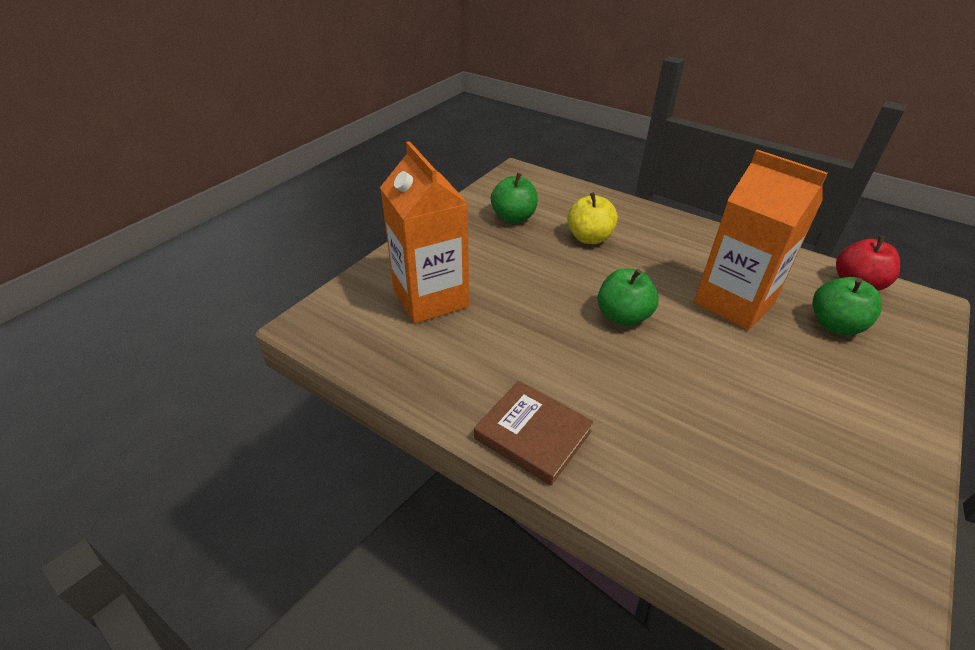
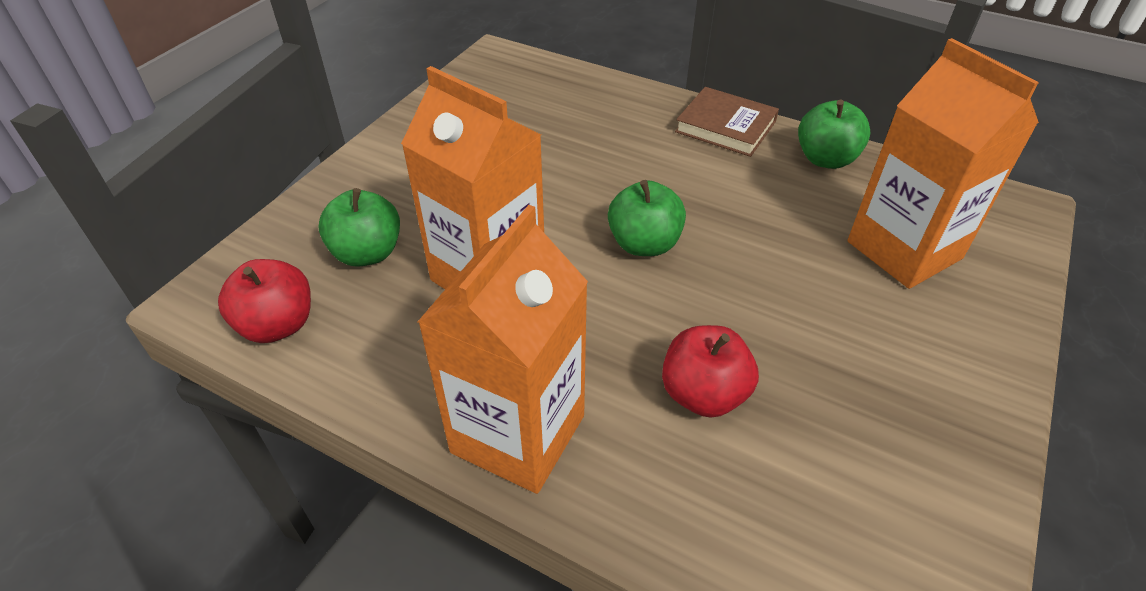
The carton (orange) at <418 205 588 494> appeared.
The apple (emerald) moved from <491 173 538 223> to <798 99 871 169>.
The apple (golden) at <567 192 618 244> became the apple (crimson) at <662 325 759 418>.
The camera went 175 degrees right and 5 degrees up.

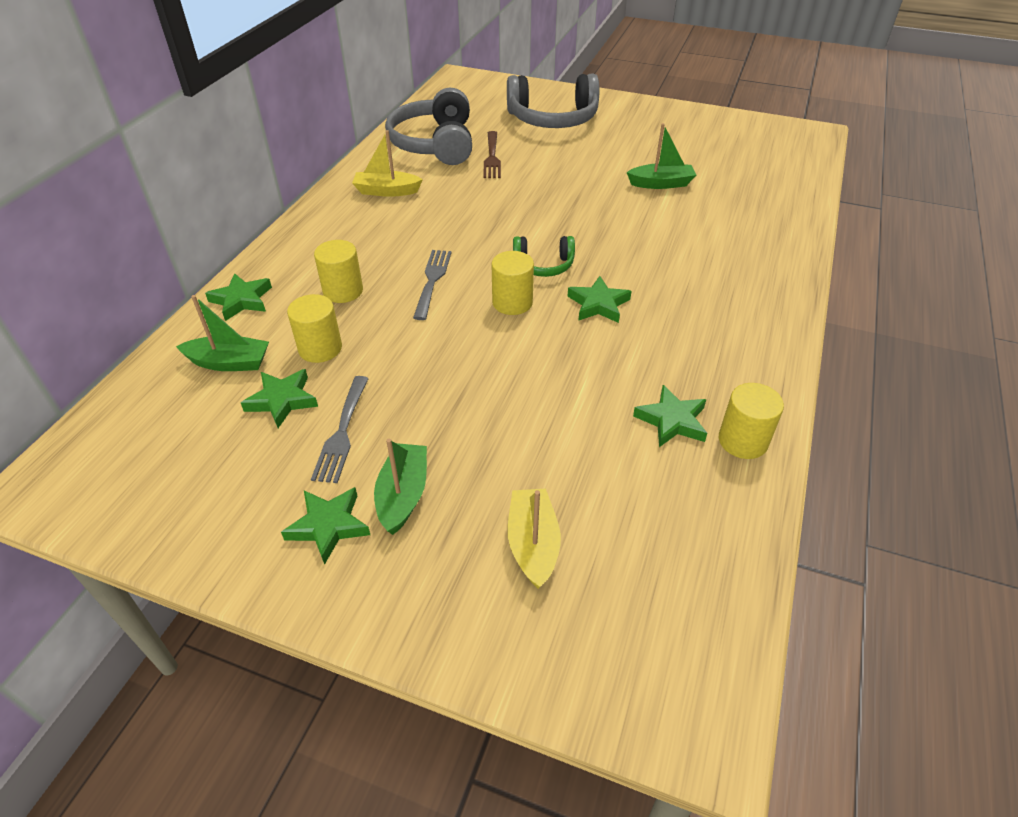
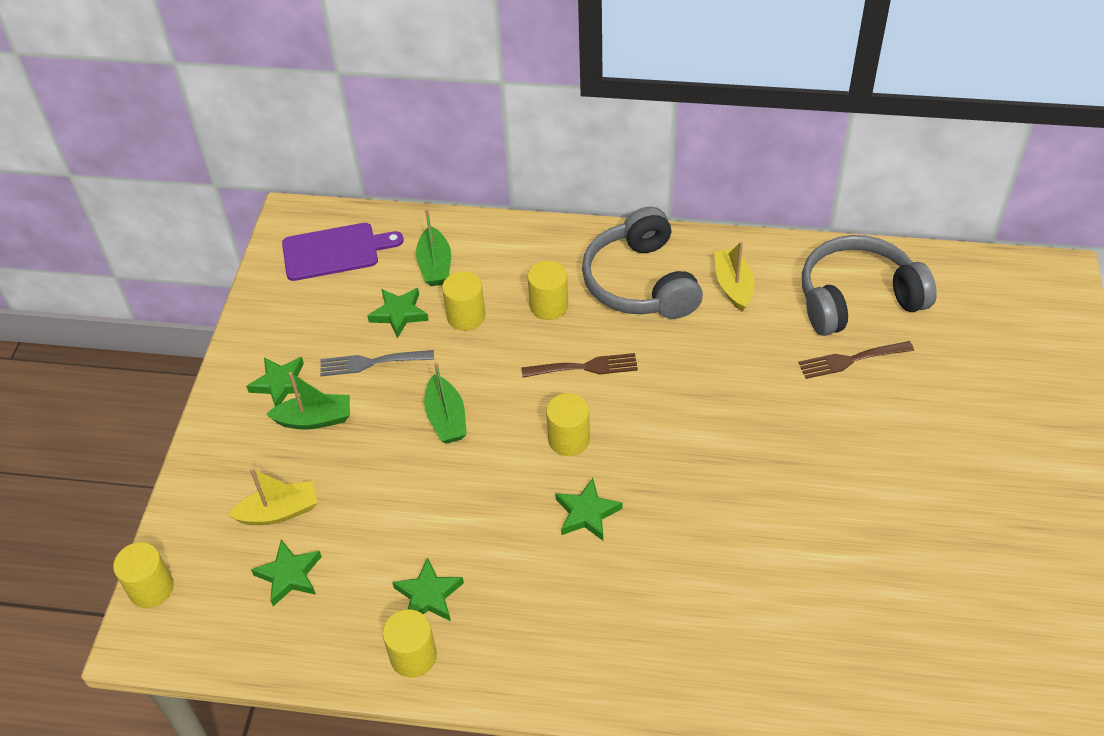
The headphones (emerald) at <513 236 575 277> disappeared.
The cylinder shape (golden) at <113 542 174 608> appeared.
The cutting board (royal purple) at <282 223 404 281> appeared.
The star shape (emerald) moved from <205 273 272 321> to <251 540 322 606>.
The headphones (grey) moved from <507 74 599 128> to <582 207 703 319>.
The toy boat (emerald) moved from <627 123 696 189> to <424 362 467 444>.
The fork (grey) at <413 250 452 320> became the fork (brown) at <522 353 638 378>.
The camera went 80 degrees right and 5 degrees up.

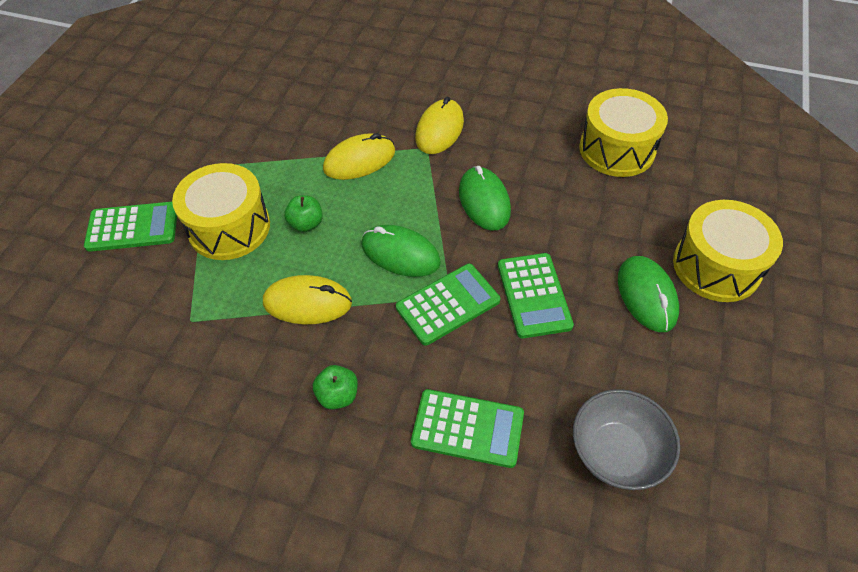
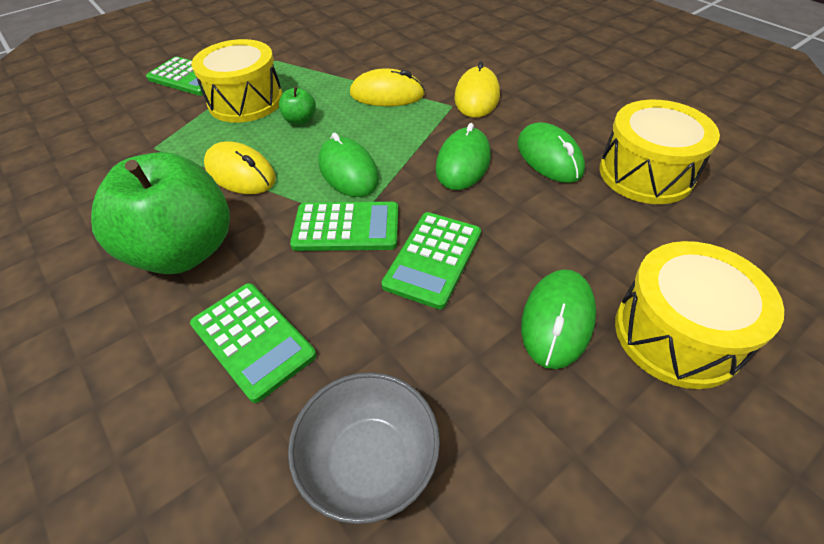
The mouse (emerald) at <517 122 585 183> appeared.
The mouse (golden) at <415 97 464 154> turned 45 degrees counterclockwise.
The apple (emerald) at <313 365 358 410> changed to 2.49 times the size.
The camera went 35 degrees right and 5 degrees down.

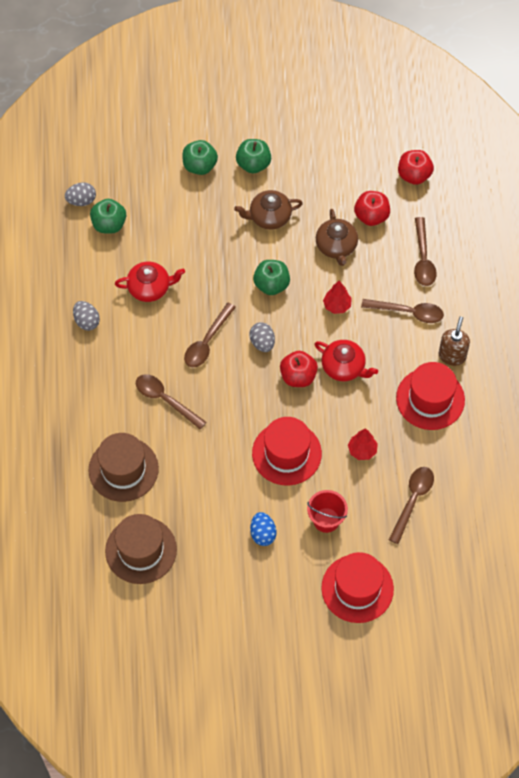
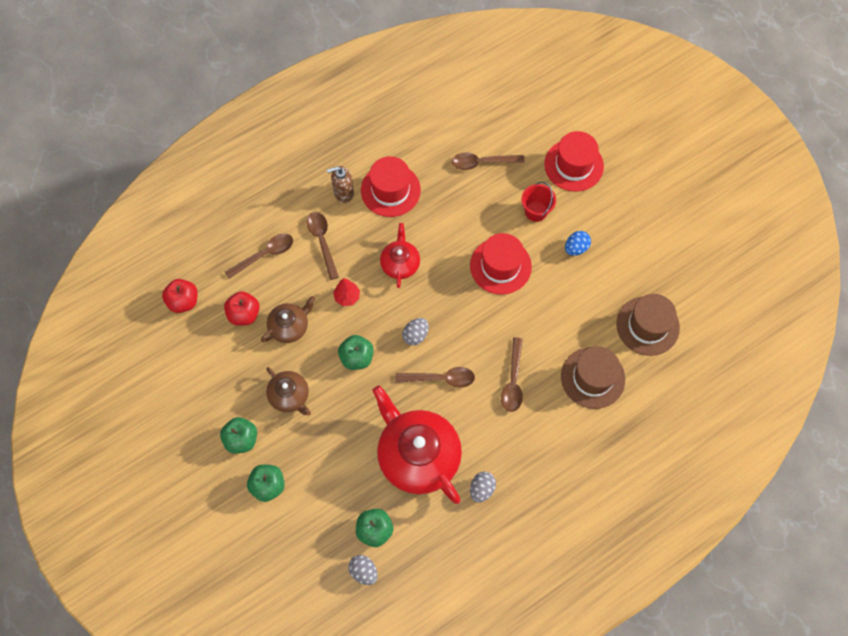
The apple (crimson) at <280 351 318 387> disappeared.
The tree (crimson) at <348 428 378 460> disappeared.
The teapot (crimson) at <115 262 185 302> changed to 1.93 times the size.
The camera went 120 degrees left and 5 degrees up.

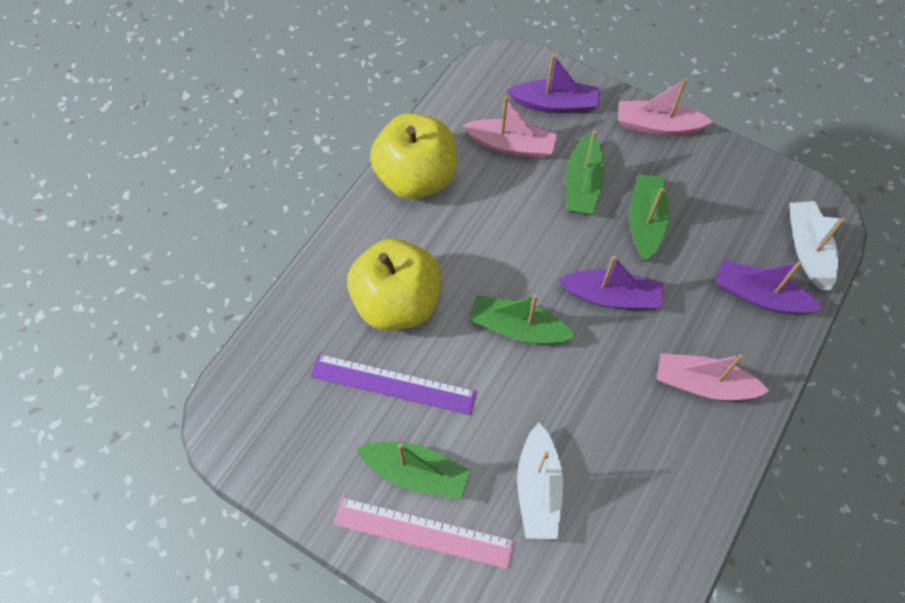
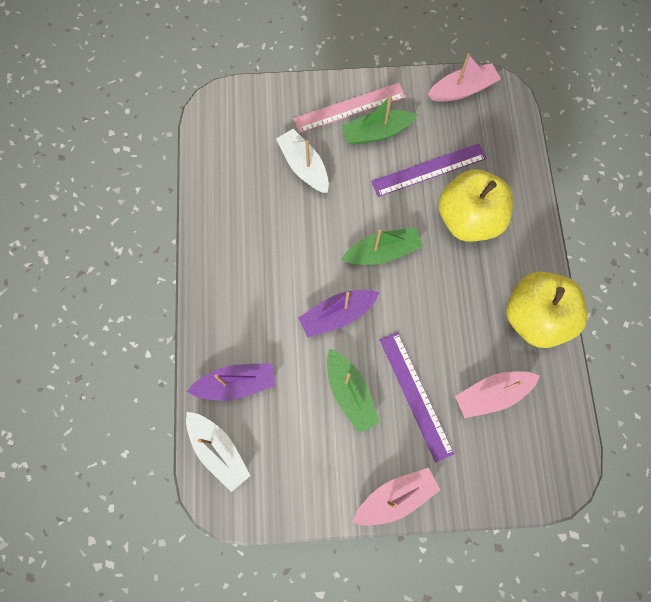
The toy boat (royal purple) at <507 54 599 113> disappeared.
The toy boat (rosy) moved from <657 353 769 400> to <428 53 501 102>.
The toy boat (emerald) at <565 130 605 214> was replaced by the ruler (royal purple) at <380 332 454 462>.
The camera went 145 degrees right and 10 degrees up.

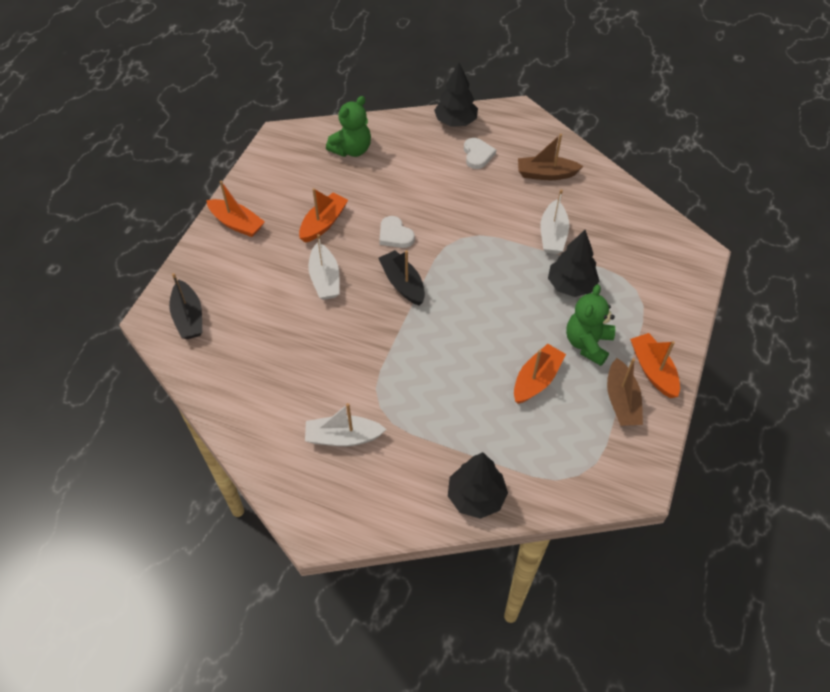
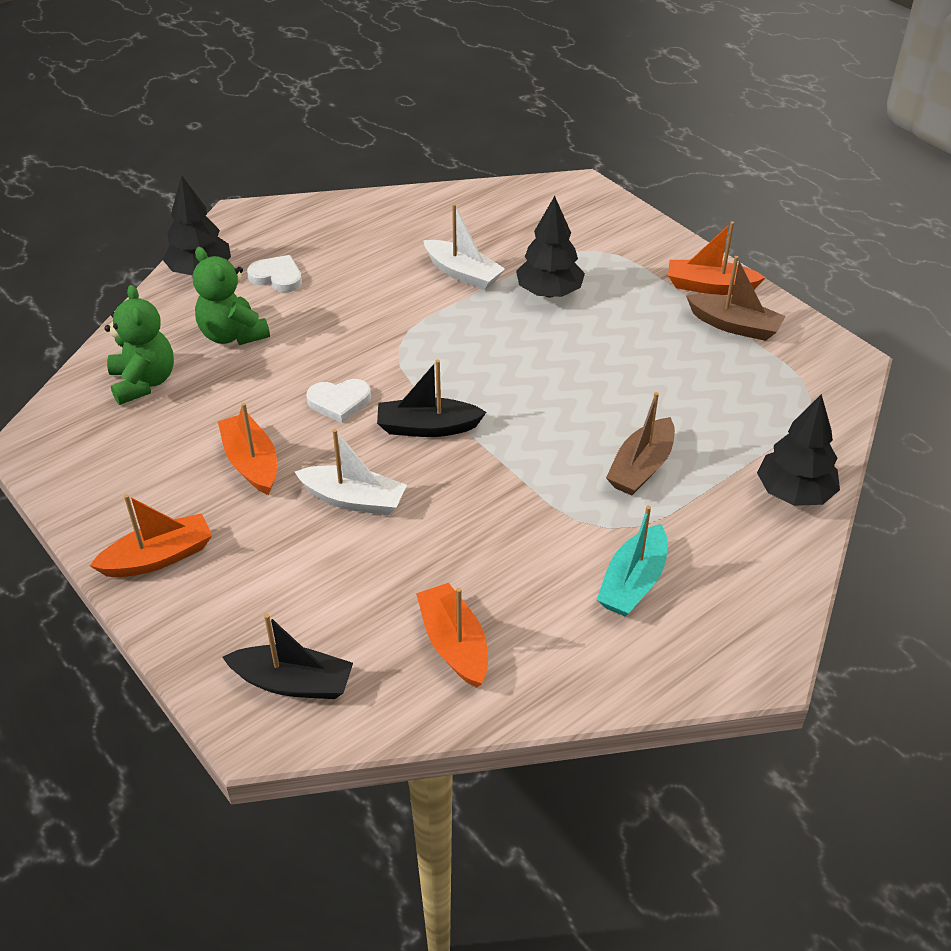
The toy boat (orange) moved from <514 344 566 404> to <416 583 488 688>.
The toy boat (brown) moved from <518 134 583 180> to <606 392 675 495>.
The teddy (emerald) moved from <566 284 615 366> to <193 247 270 345>.
The toy boat (white) at <305 403 386 446> became the toy boat (turquoise) at <597 506 667 616>.
The camera went 60 degrees left and 10 degrees down.

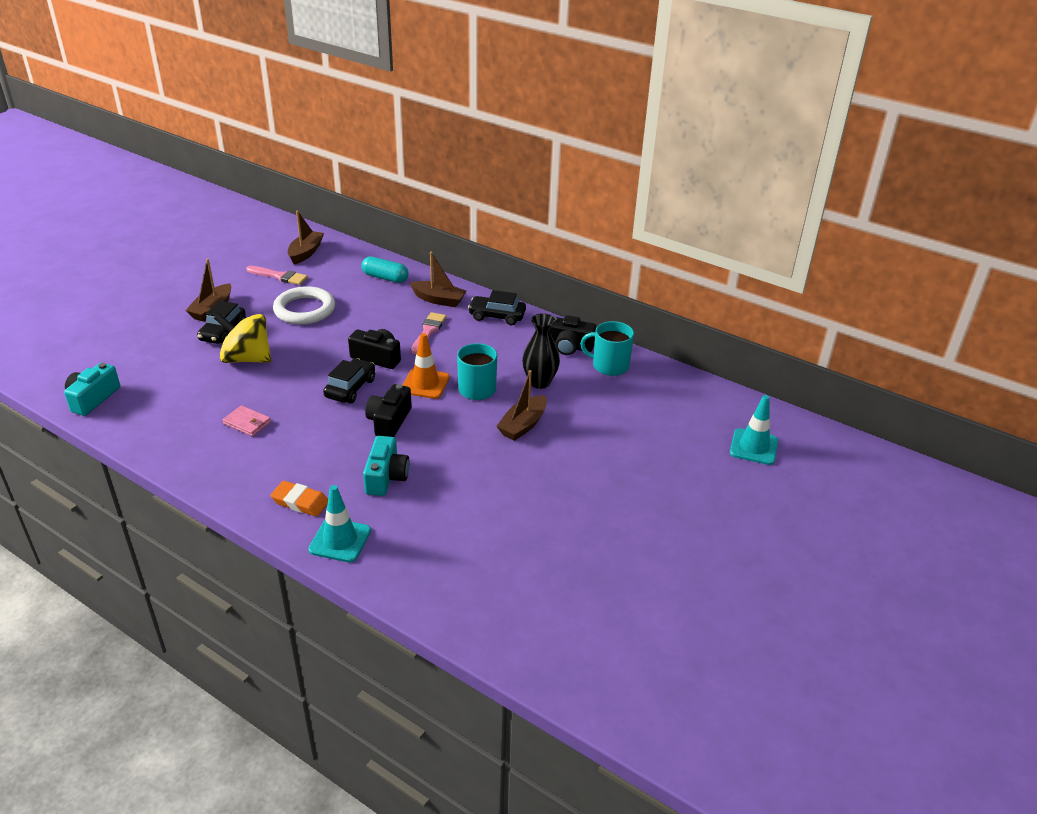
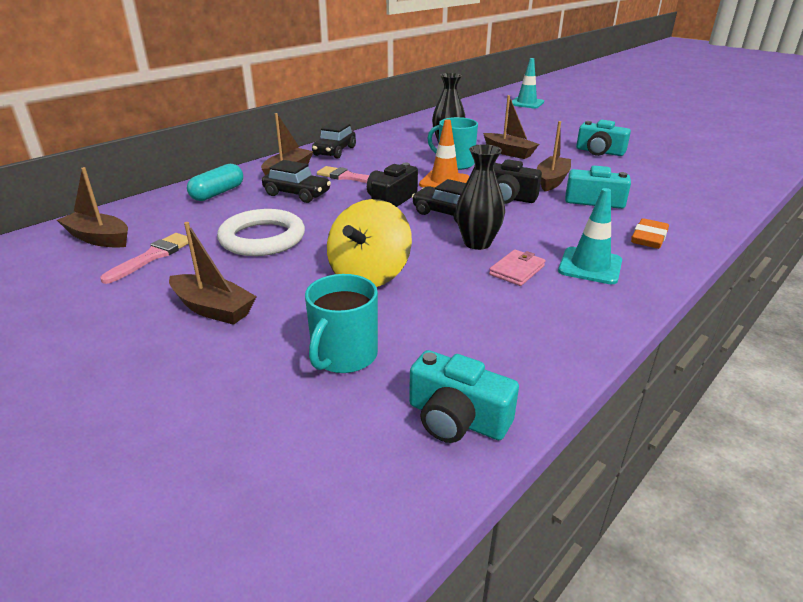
The photo camera (black) at <550 315 597 355> disappeared.
The flower vase (black) at <456 144 505 250> appeared.
The toy boat (brown) at <537 121 571 191> appeared.
The photo camera (turquoise) at <576 120 631 156> appeared.
The automobile (black) moved from <197 300 246 344> to <262 160 331 203>.
The safety cone (turquoise) moved from <308 485 371 563> to <558 188 622 284>.
The tea mug (turquoise) moved from <580 321 634 376> to <305 274 378 373>.
The camera went 80 degrees left and 5 degrees down.

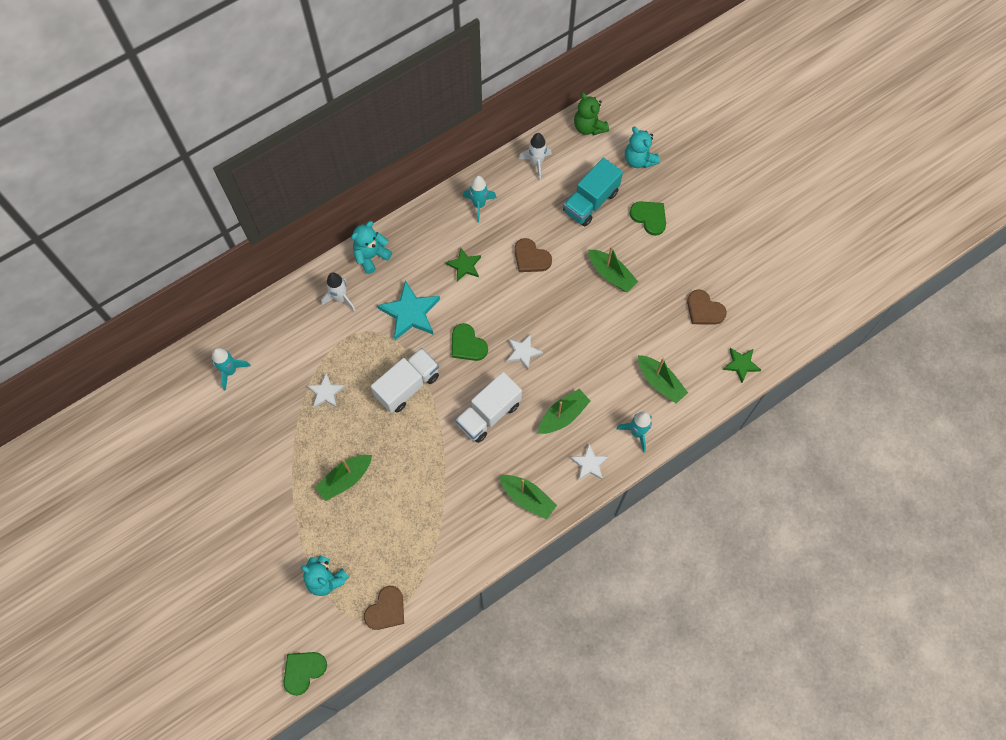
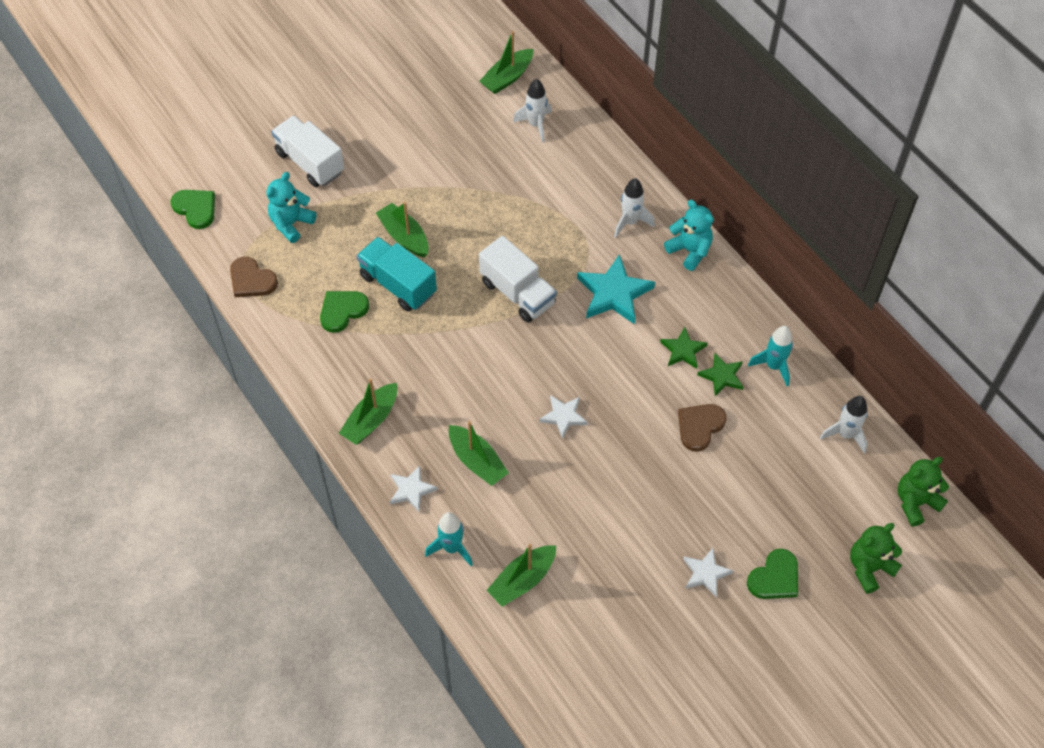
The heart (brown) at <687 289 727 324> disappeared.
The star shape (white) moved from <307 373 345 408> to <683 548 733 597>.
The heart (emerald) moved from <452 323 488 361> to <320 291 369 333>.
The toy truck (white) moved from <455 372 522 443> to <271 116 344 187>.
The toy truck (turquoise) moved from <563 158 623 227> to <357 237 437 312>.
The toy boat (emerald) moved from <588 246 638 292> to <479 31 533 94>.
The star shape (emerald) moved from <723 348 761 383> to <697 353 744 396>.
The spaceship (turquoise) at <212 348 251 391> became the spaceship (white) at <513 79 552 143>.
The teddy (turquoise) at <625 127 660 168> became the teddy (emerald) at <850 523 902 594>.
The camera went 90 degrees right and 10 degrees down.

